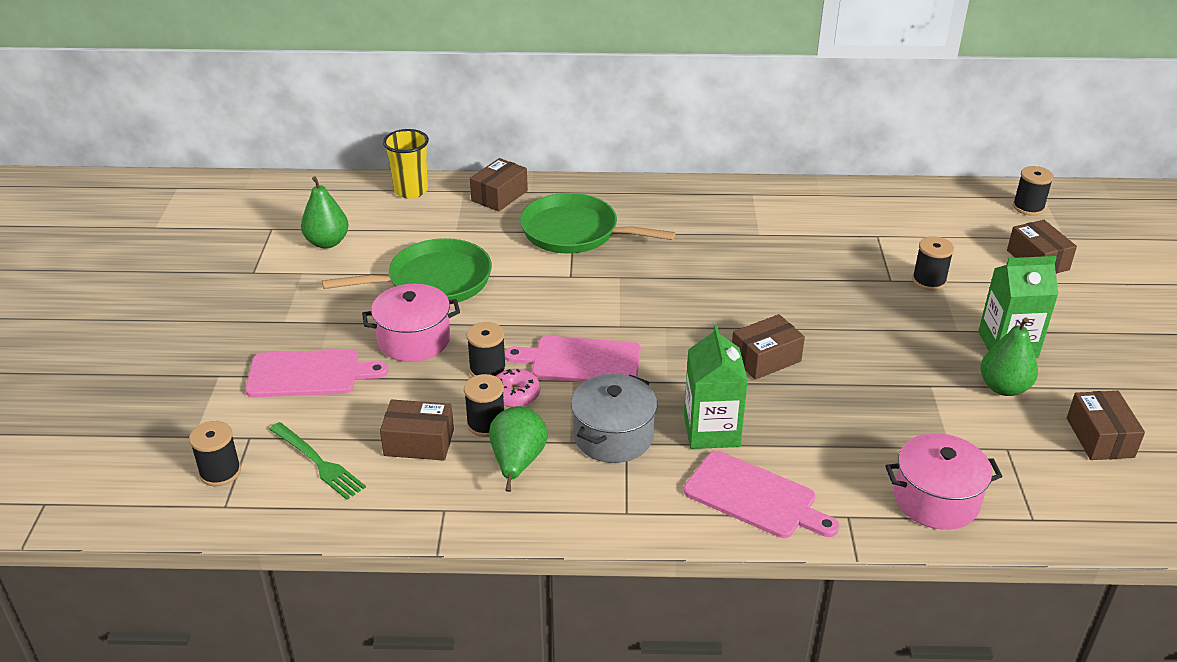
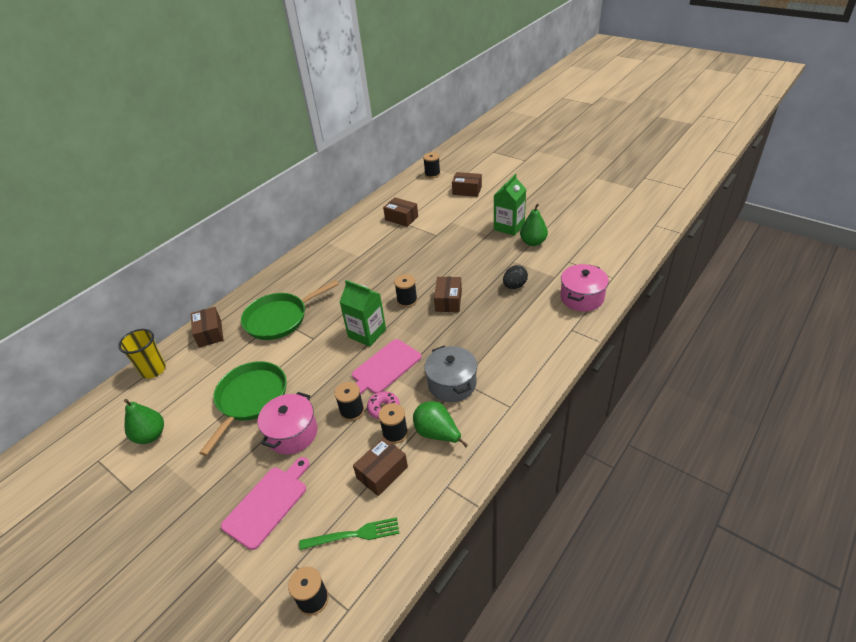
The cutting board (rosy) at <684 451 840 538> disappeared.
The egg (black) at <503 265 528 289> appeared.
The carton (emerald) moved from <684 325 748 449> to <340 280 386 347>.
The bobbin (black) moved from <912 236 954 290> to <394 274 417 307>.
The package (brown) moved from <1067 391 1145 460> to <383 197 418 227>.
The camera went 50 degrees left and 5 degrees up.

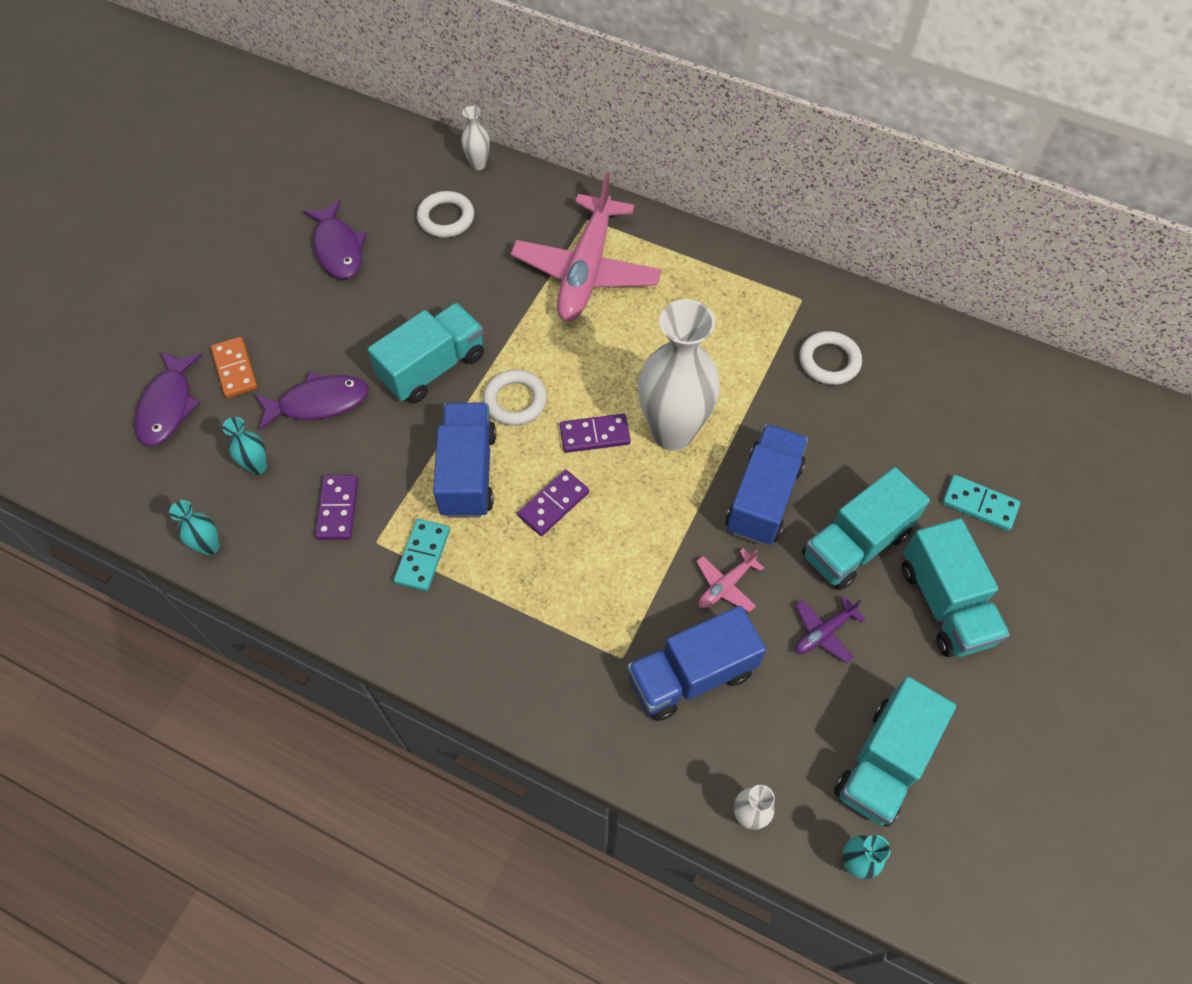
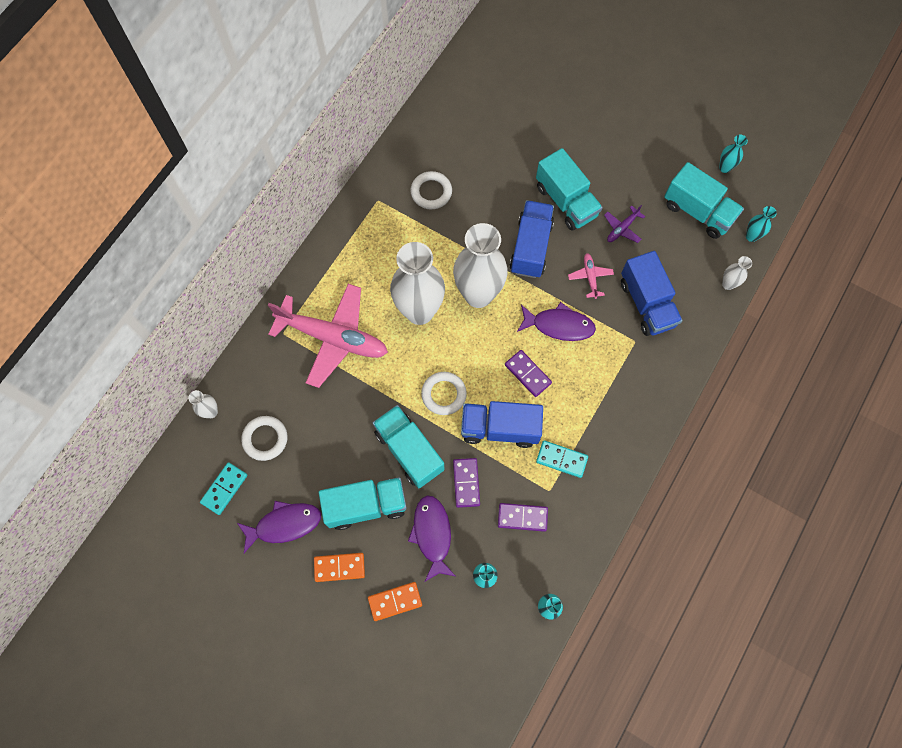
The domino piece (orange) at <314 553 365 582> appeared.
The flower vase (white) at <390 242 445 325> appeared.
The flower vase (turquoise) at <719 134 748 173> appeared.
The toy fish (royal purple) moved from <135 351 202 446> to <517 302 596 341>.
The domino piece (royal purple) moved from <560 414 631 453> to <453 458 480 508>.
The toy truck (turquoise) moved from <902 518 1010 657> to <319 477 407 530>.
The domino piece (turquoise) moved from <942 475 1020 531> to <200 462 248 515>.
The toy plane (rosy) at <696 548 764 612> turned 150 degrees counterclockwise.
The toy truck (blue) at <726 424 808 545> turned 75 degrees clockwise.
The toy plane (royal purple) at <795 596 865 663> turned 75 degrees clockwise.
The camera went 85 degrees left and 10 degrees up.

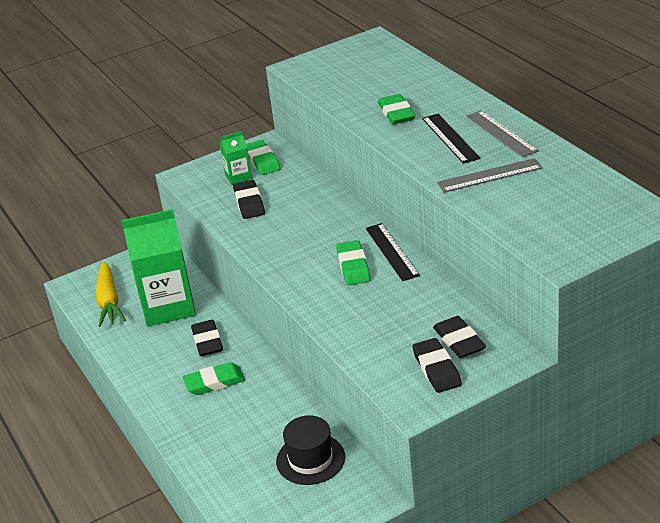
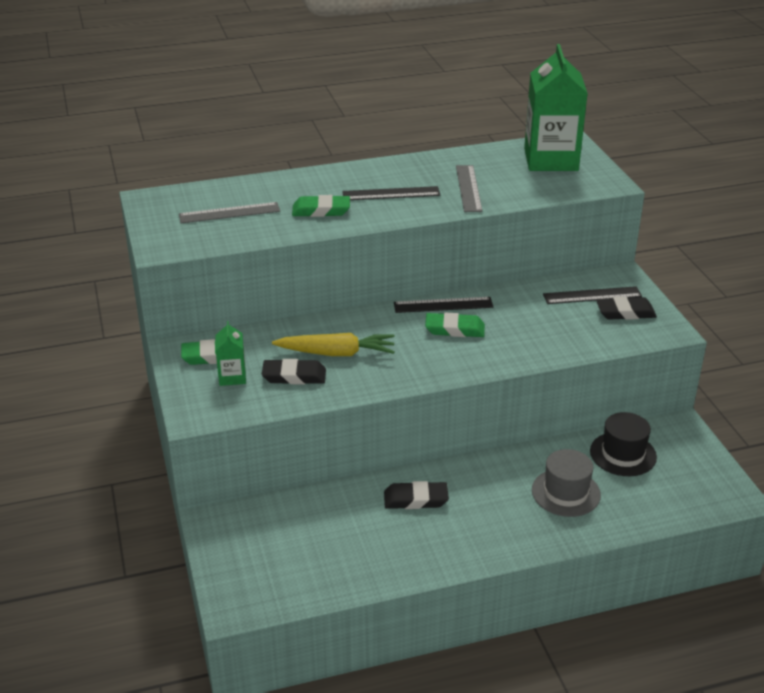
The eraser (emerald) at <183 362 245 395> disappeared.
The hat (grey) at <532 449 601 517> appeared.
The carrot (golden) moved from <95 261 126 327> to <272 333 395 356>.
The carton (emerald) moved from <121 209 196 327> to <524 44 588 171>.
The ruler (grey) moved from <466 110 539 157> to <179 202 280 223>.
The eraser (black) at <433 316 486 358> was replaced by the ruler (black) at <543 286 642 304>.
The camera went 80 degrees left and 0 degrees up.

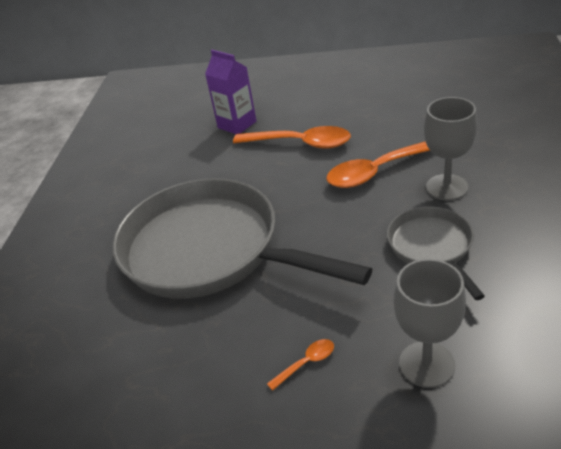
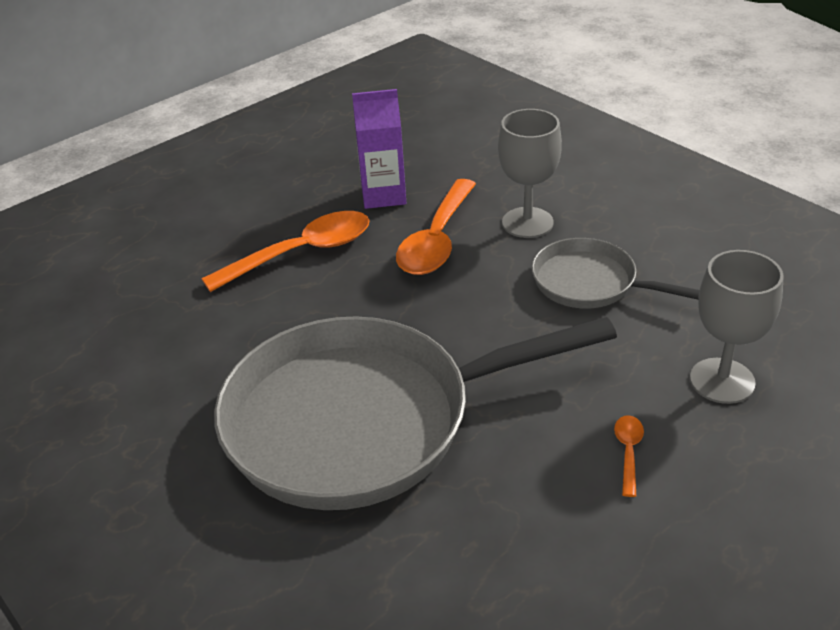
The carton (royal purple) moved from <205 50 256 134> to <352 89 406 209>.
The camera went 50 degrees left and 0 degrees up.

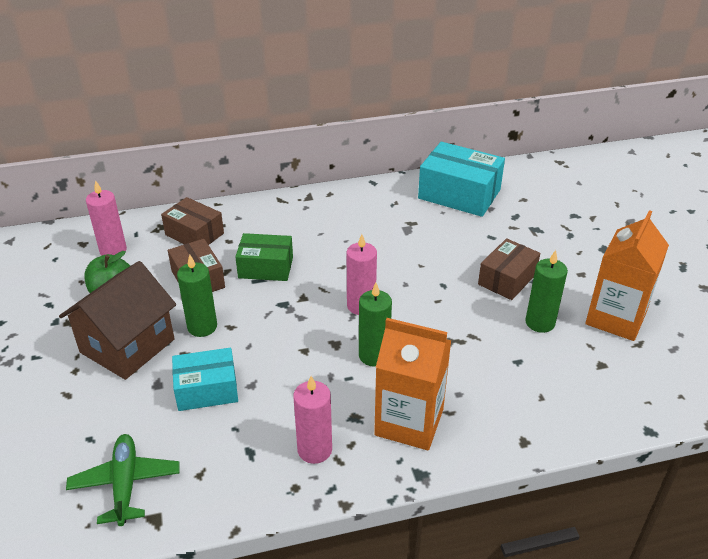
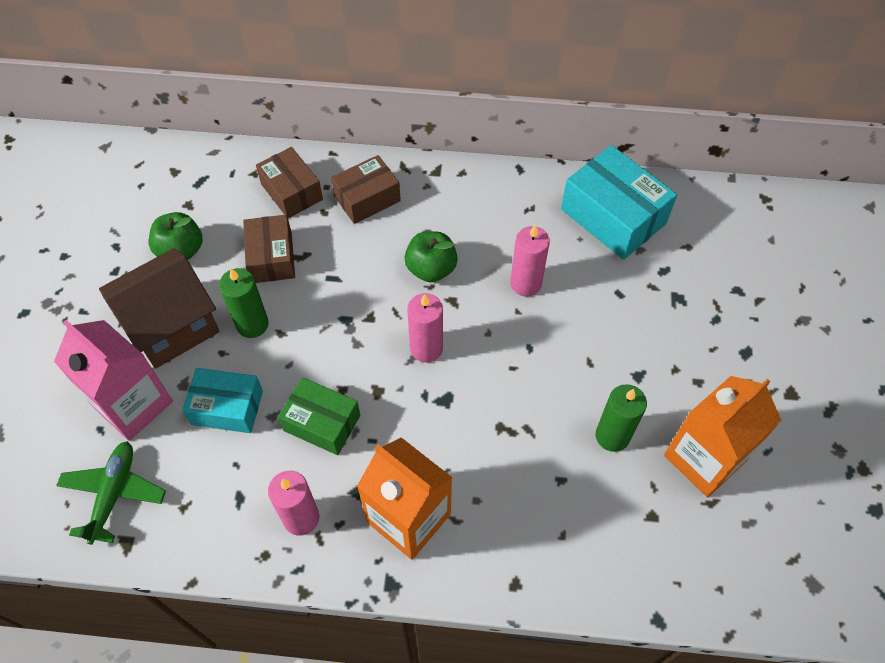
The pillar candle (emerald) at <359 283 392 367> disappeared.
The carton (rosy) at <54 320 173 441> appeared.
The apple (emerald) at <404 231 458 282> appeared.
The pillar candle (rosy) moved from <86 180 127 256> to <510 225 550 297>.
The package (emerald) moved from <235 233 293 281> to <278 377 360 455>.
The package (brown) moved from <478 238 540 300> to <331 155 401 224>.
The camera went 20 degrees right and 20 degrees up.

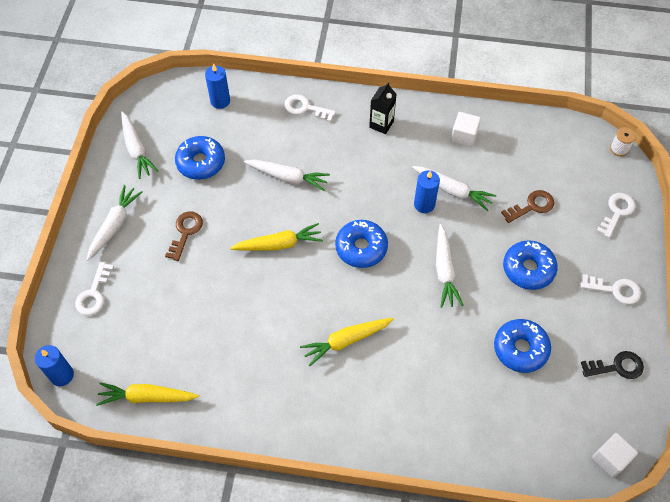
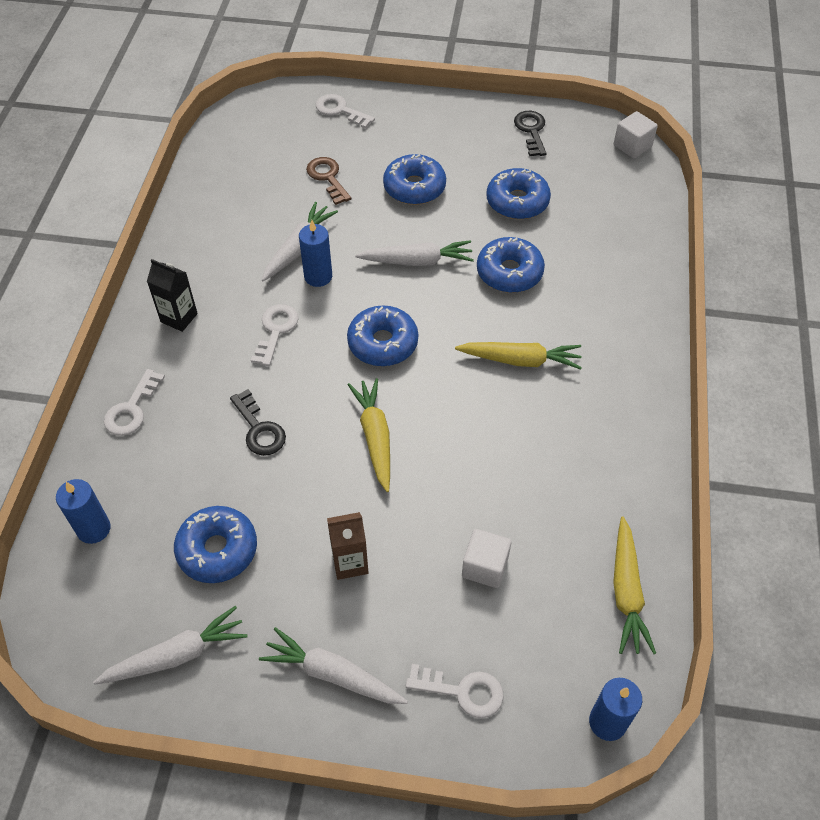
The bobbin (white) at <610 127 636 156> disappeared.
The glazed donut (blue) at <477 237 545 293> appeared.
The solid cube (white) moved from <451 112 481 147> to <462 529 511 588>.
The key (white) moved from <581 274 641 304> to <251 304 299 366>.
The key (brown) at <165 211 203 261> was replaced by the carton (brown) at <327 512 369 580>.
The carrot (white) at <244 159 330 191> was replaced by the key (black) at <230 389 286 456>.
The carrot (golden) at <300 318 393 366> turned 60 degrees counterclockwise.
The camera went 90 degrees left and 5 degrees down.

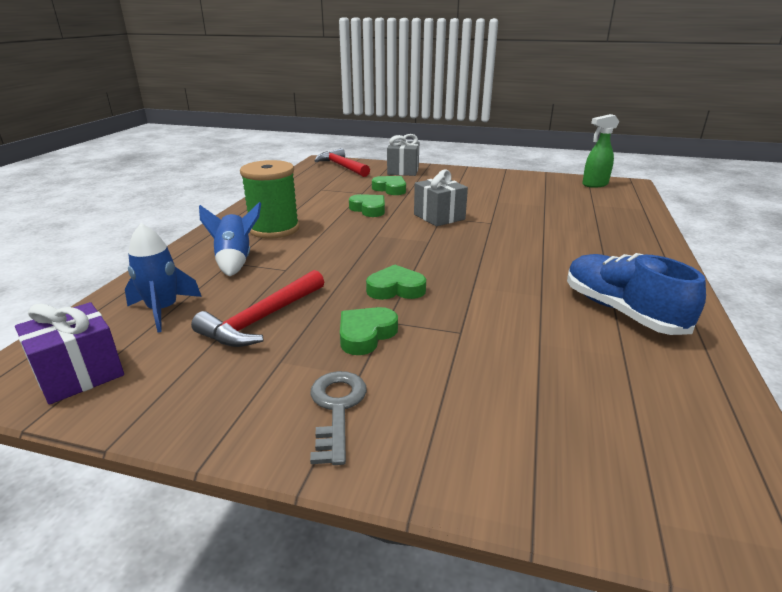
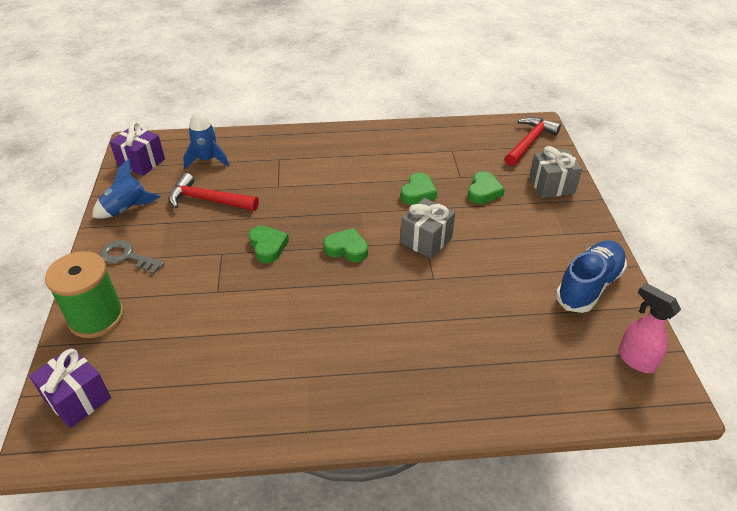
The wrapped gift (royal purple) at <29 347 111 428> appeared.
The spaceship (blue) moved from <199 202 261 276> to <92 159 161 219>.
The bobbin (emerald) moved from <240 160 300 239> to <45 251 124 338>.
The heart (emerald) moved from <340 307 398 355> to <323 228 368 262>.
The sneaker (blue) moved from <567 253 706 335> to <556 241 627 313>.
The sprayer (emerald) at <582 114 619 188> became the sprayer (rosy) at <618 283 681 373>.
The key (grey) at <310 371 367 465> turned 135 degrees counterclockwise.
The camera went 70 degrees right and 15 degrees up.

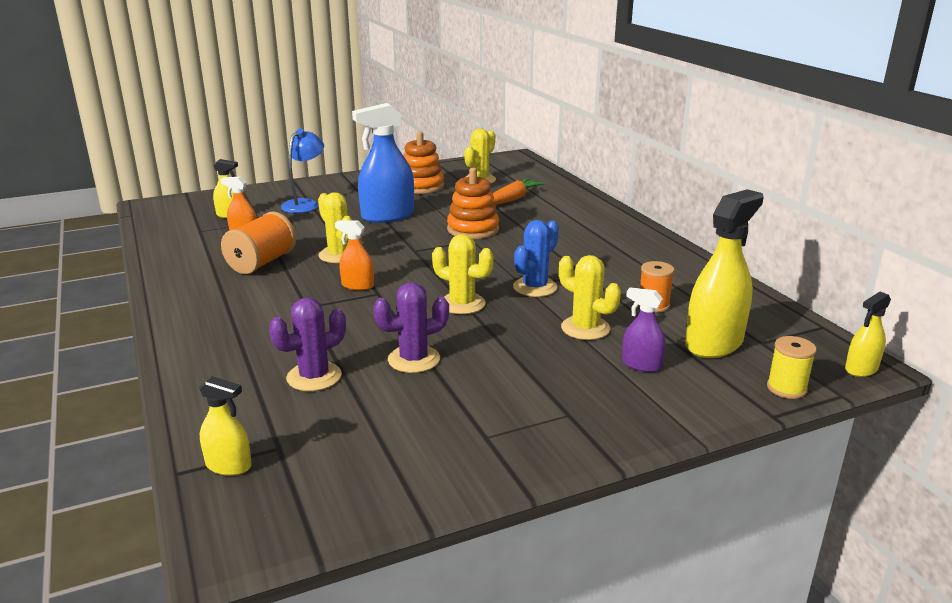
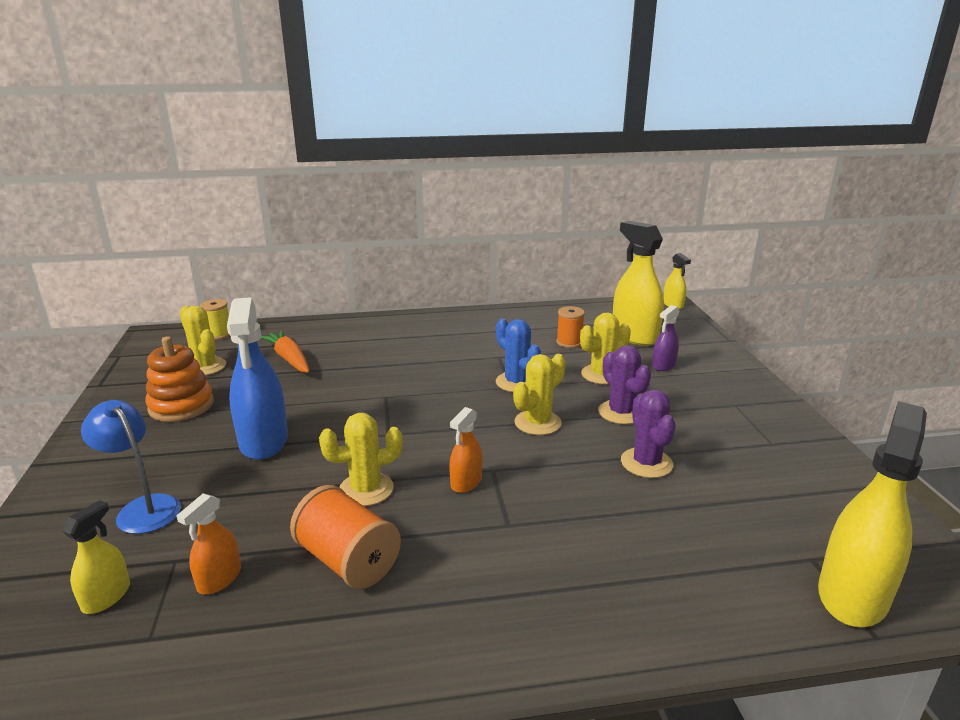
The stacking rings (orange) at <447 168 499 239> disappeared.
The prickly plant (royal purple) moved from <269 297 346 391> to <598 345 651 424>.
The bobbin (golden) moved from <767 336 817 399> to <200 299 231 340>.
The sprayer (golden) at <199 376 252 476> changed to 1.95 times the size.
The camera went 75 degrees left and 0 degrees up.

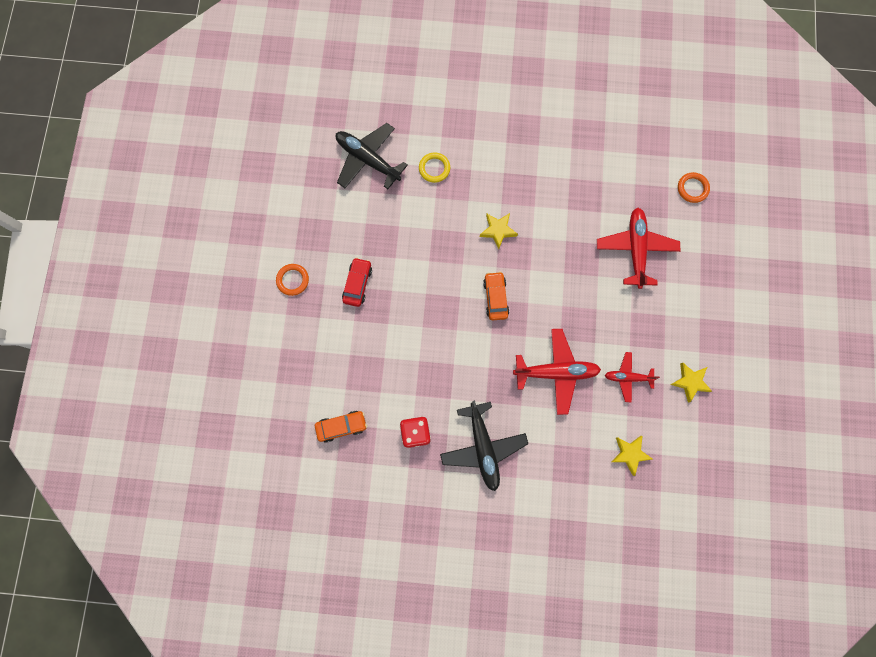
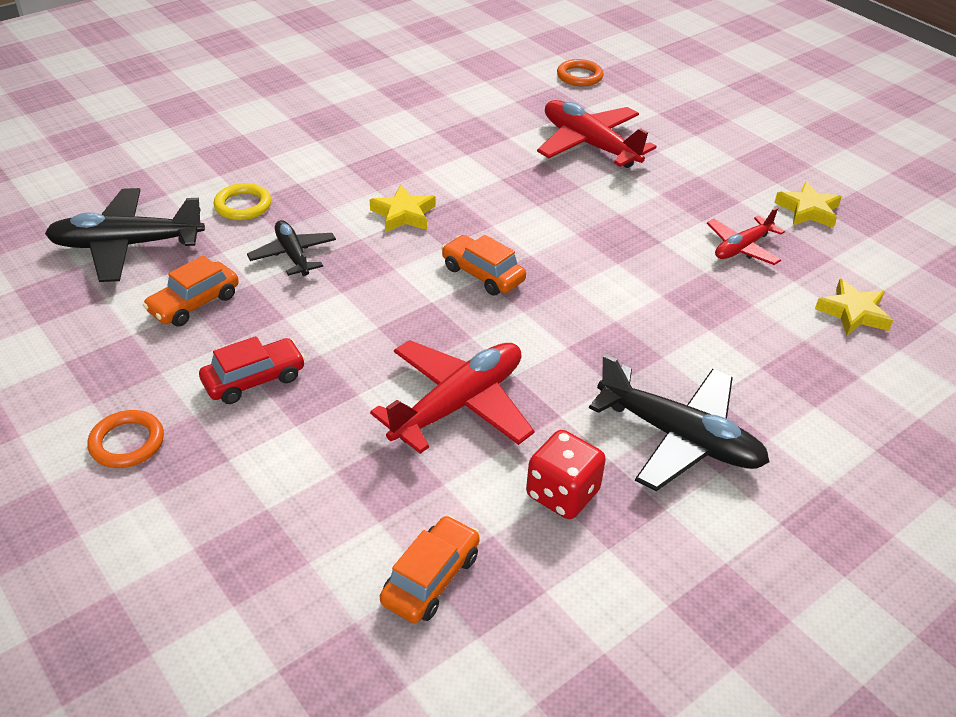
The automobile (orange) at <143 255 239 327> appeared.
The toy plane (black) at <247 220 336 276> appeared.
The toy plane (crimson) moved from <513 329 601 415> to <370 340 535 454>.
The automobile (crimson) at <342 257 372 307> turned 90 degrees clockwise.
The camera went 45 degrees left and 35 degrees down.

